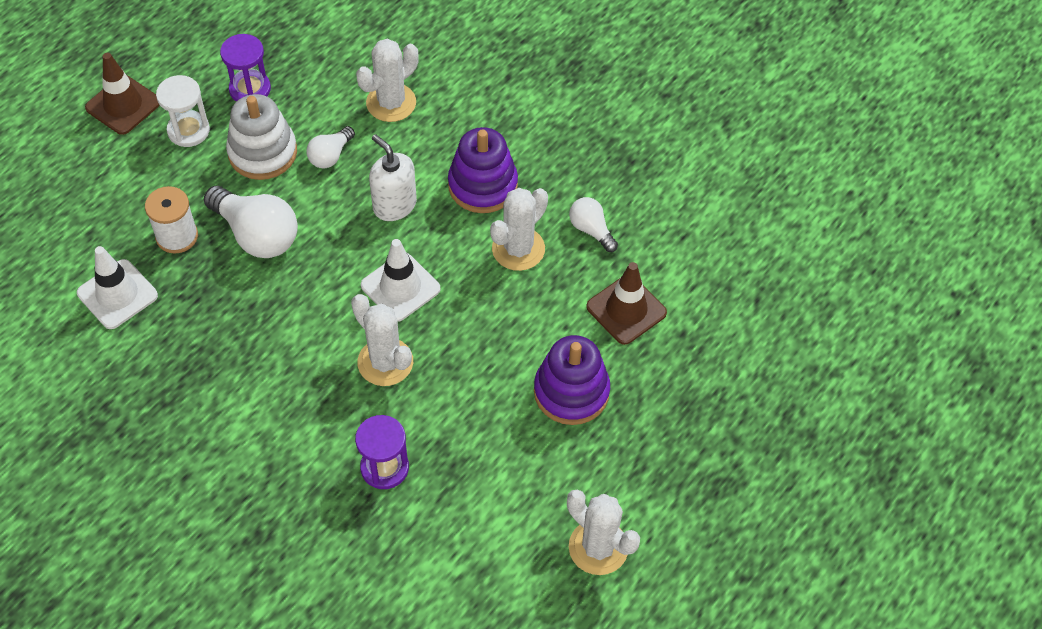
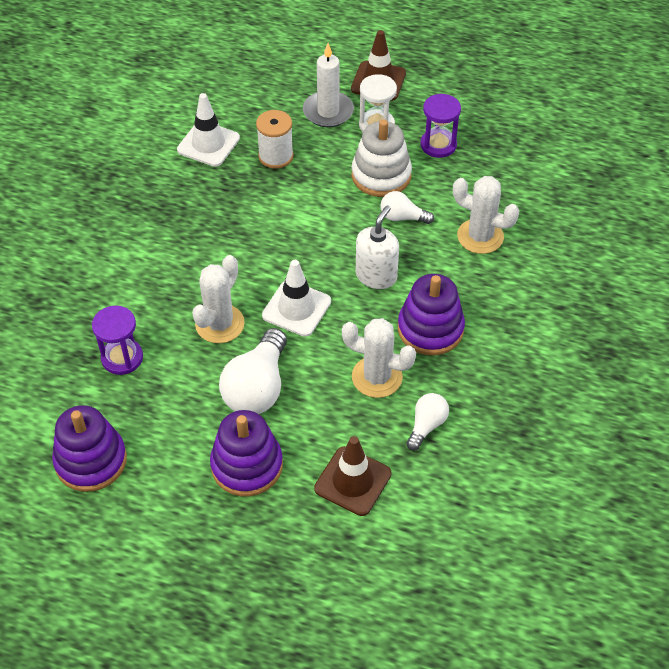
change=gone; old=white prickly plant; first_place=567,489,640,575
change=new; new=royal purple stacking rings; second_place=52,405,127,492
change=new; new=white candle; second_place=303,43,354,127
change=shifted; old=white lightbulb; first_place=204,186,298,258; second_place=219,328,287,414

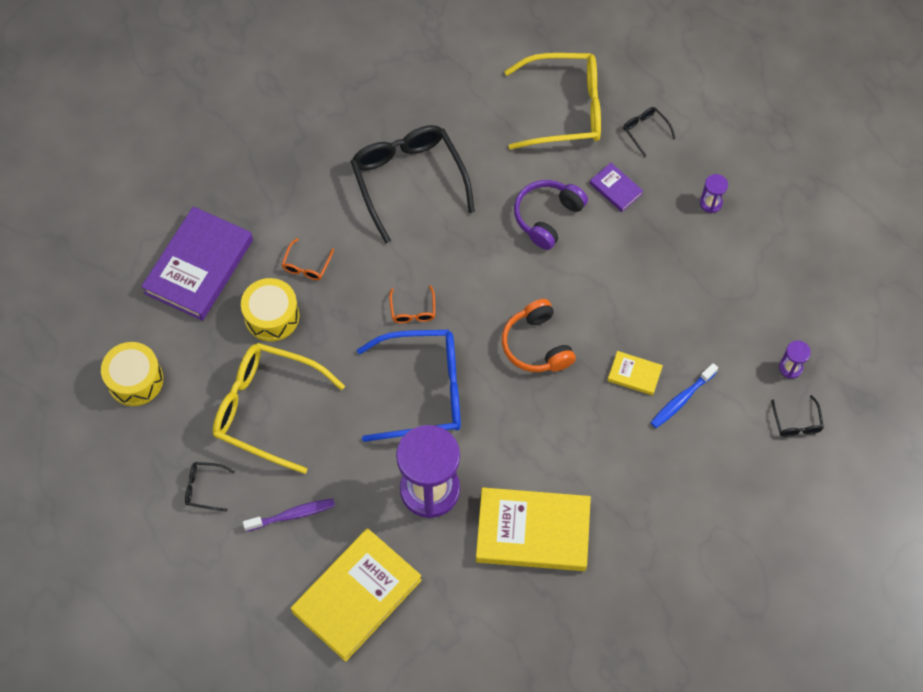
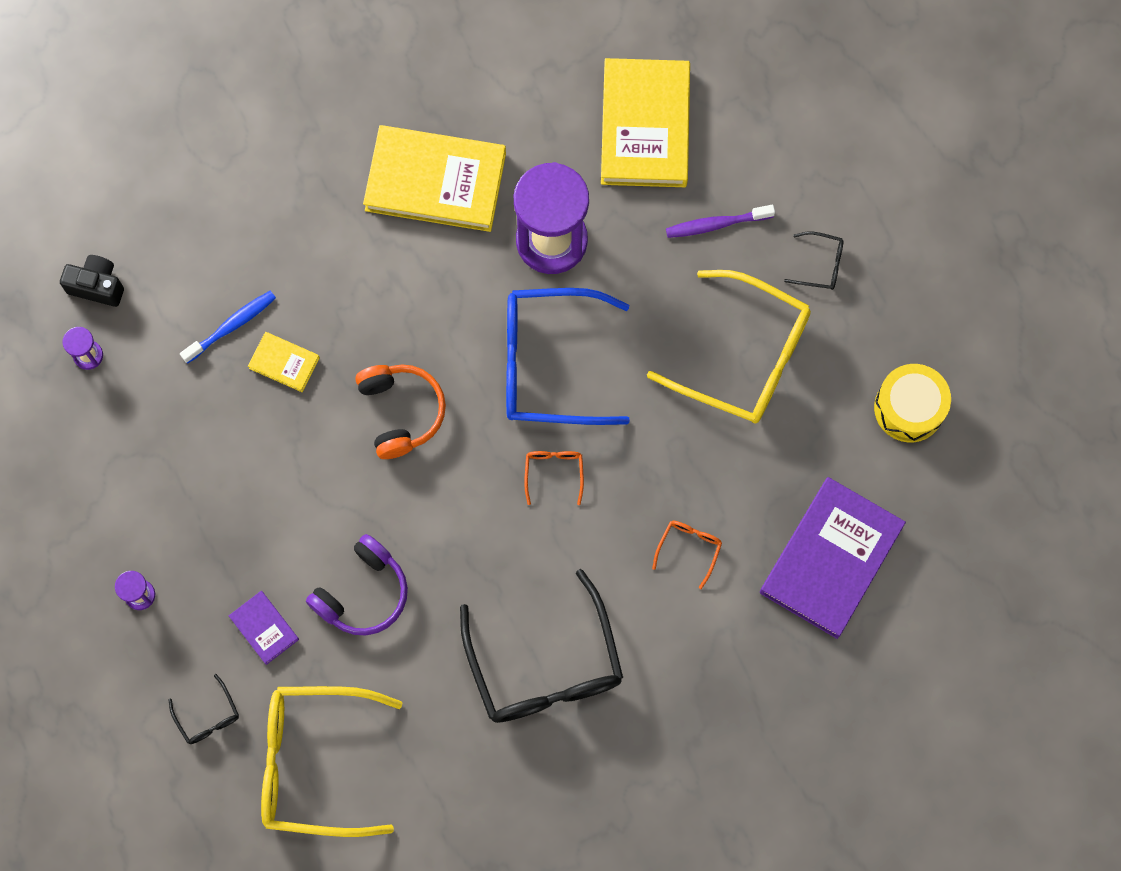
change=gone; old=golden drum; first_place=241,278,299,341
change=swapped; old=black glasses; new=black camera; first_place=771,395,824,437; second_place=60,255,124,307
change=rotated; old=golden hardcover; first_place=291,528,422,662; second_place=601,58,690,187; degrees=-45

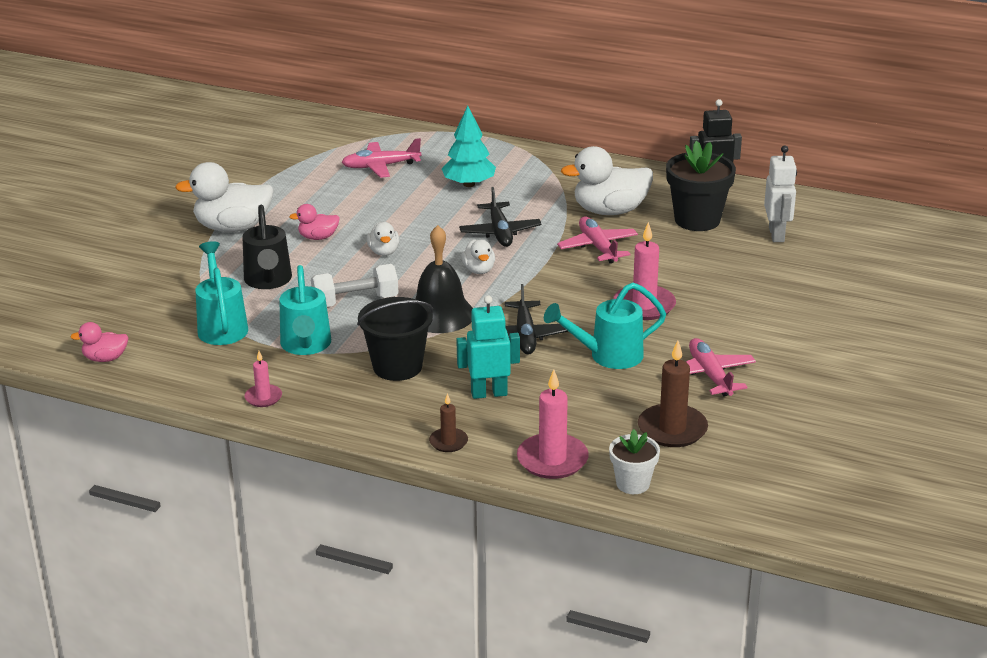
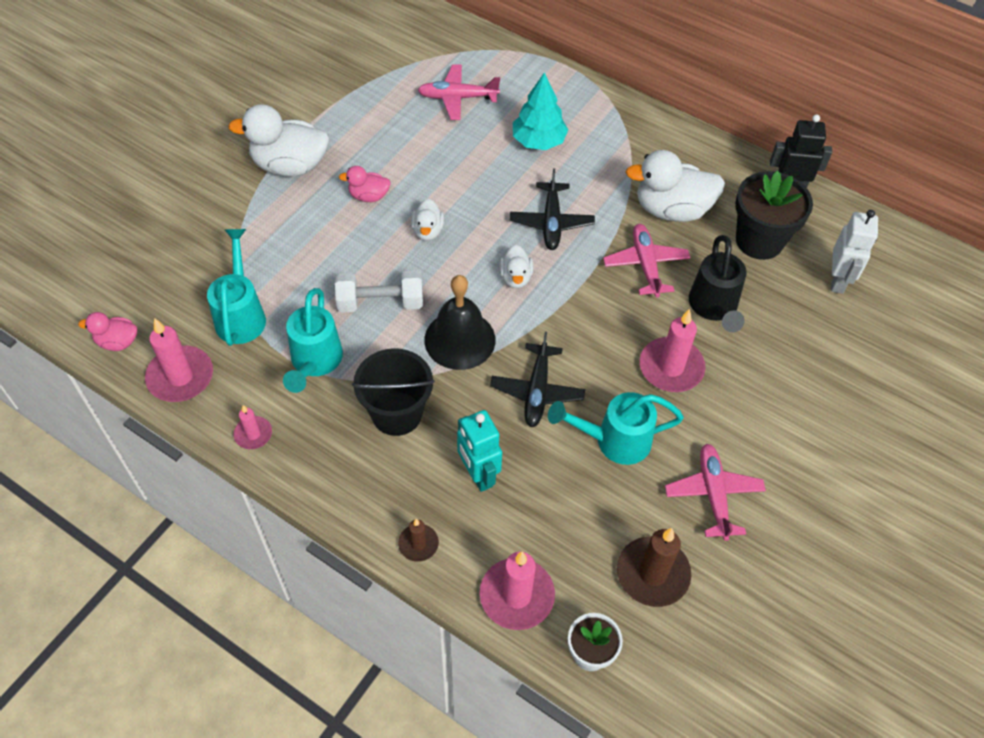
change=new; new=rose-pink candle; second_place=145,318,213,402
change=shifted; old=black watering can; first_place=243,205,292,289; second_place=689,235,746,332
change=rotated; old=aqua robot figure; first_place=456,295,520,399; second_place=457,410,502,492; degrees=-120

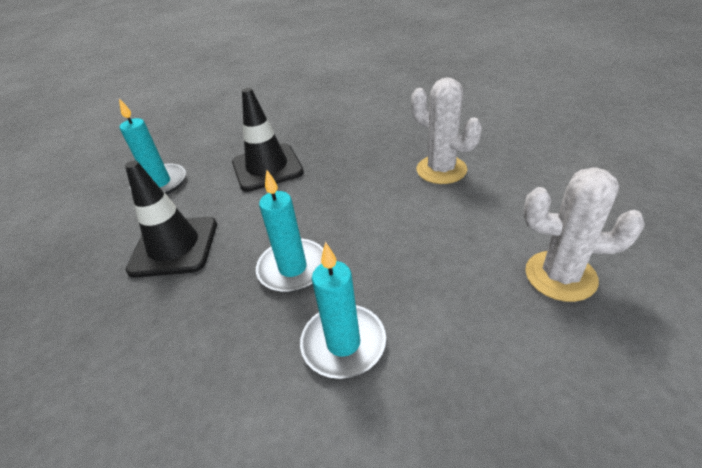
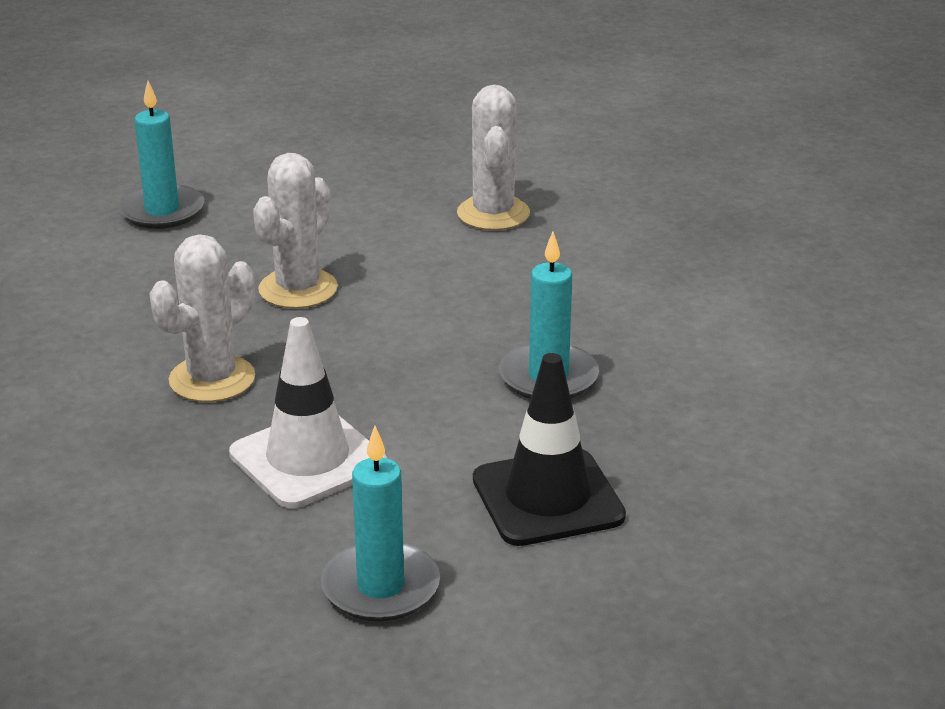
change=new; new=white prickly plant; second_place=149,234,255,402
change=shifted; old=aqua candle; first_place=300,242,386,379; second_place=118,81,204,229
change=repainted; old=black traffic cone; new=white traffic cone; first_place=232,88,304,192; second_place=229,317,387,508

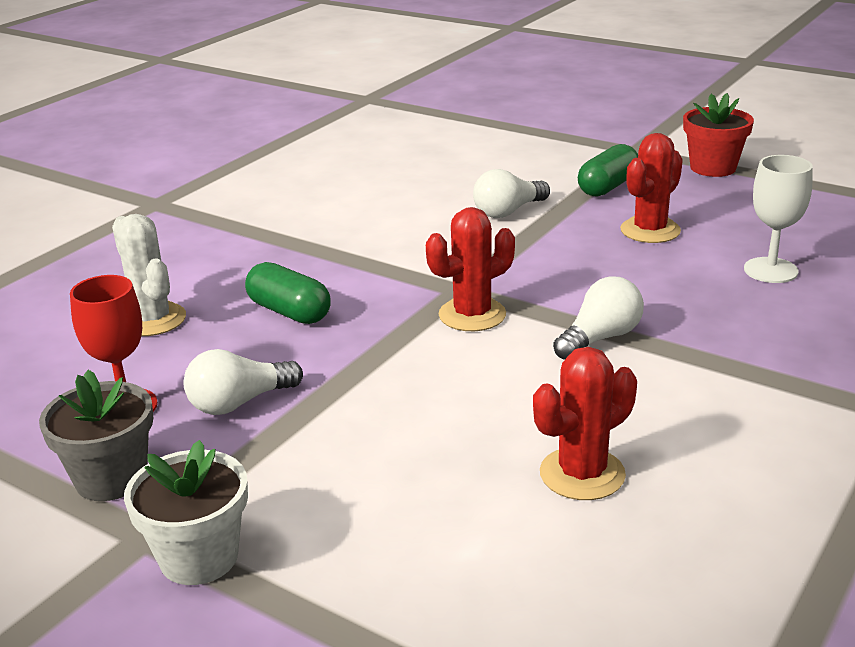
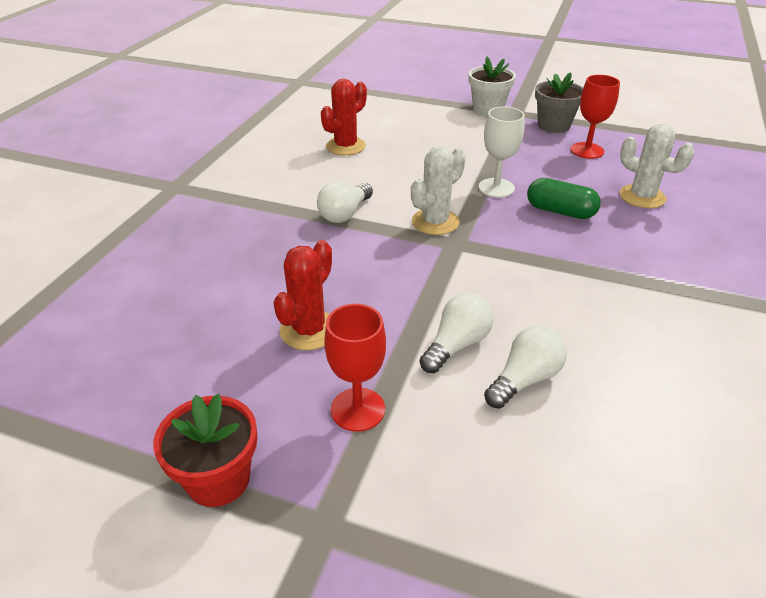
change=shifted; old=white lightbulb; first_place=184,349,303,415; second_place=484,325,567,409
change=shifted; old=white wine glass; first_place=744,155,813,283; second_place=478,107,525,198
change=swapped; old=leaf-green pill shape; new=red wine glass; first_place=578,144,638,197; second_place=324,304,386,432
change=repainted; old=red prickly plant; new=white prickly plant; first_place=426,207,515,331; second_place=411,146,466,235

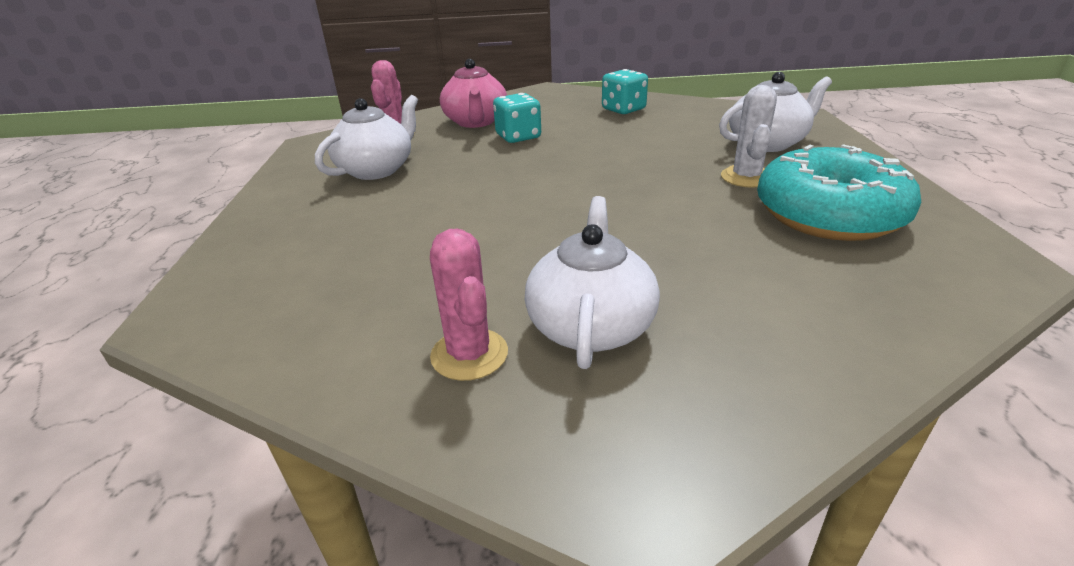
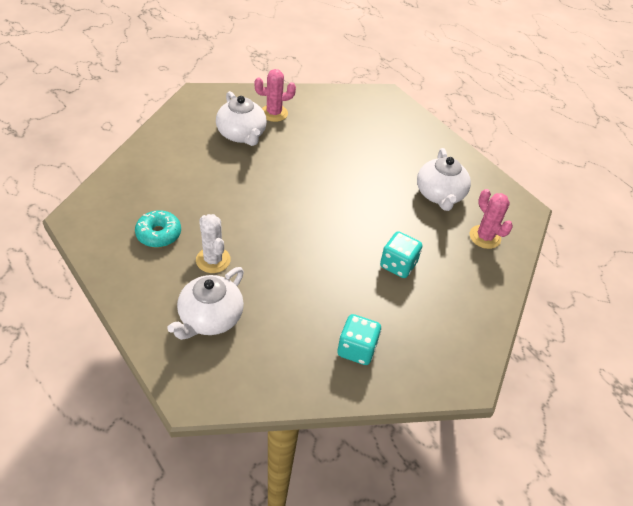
change=gone; old=rose-pink china teapot; first_place=440,59,507,128
change=rotated; old=rose-pink prickly plant; first_place=430,229,508,381; second_place=254,69,296,122; degrees=-45
change=scaled; old=aqua donut; first_place=757,144,922,241; second_place=135,210,181,248; factor=0.53

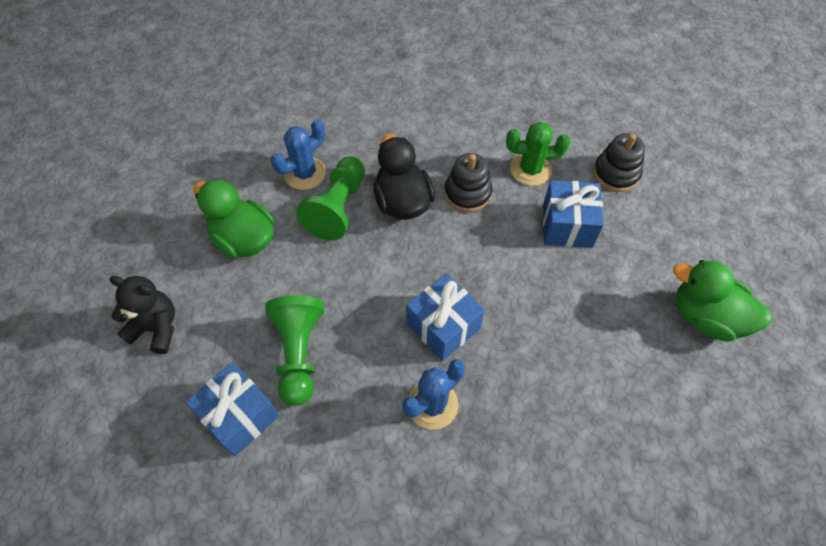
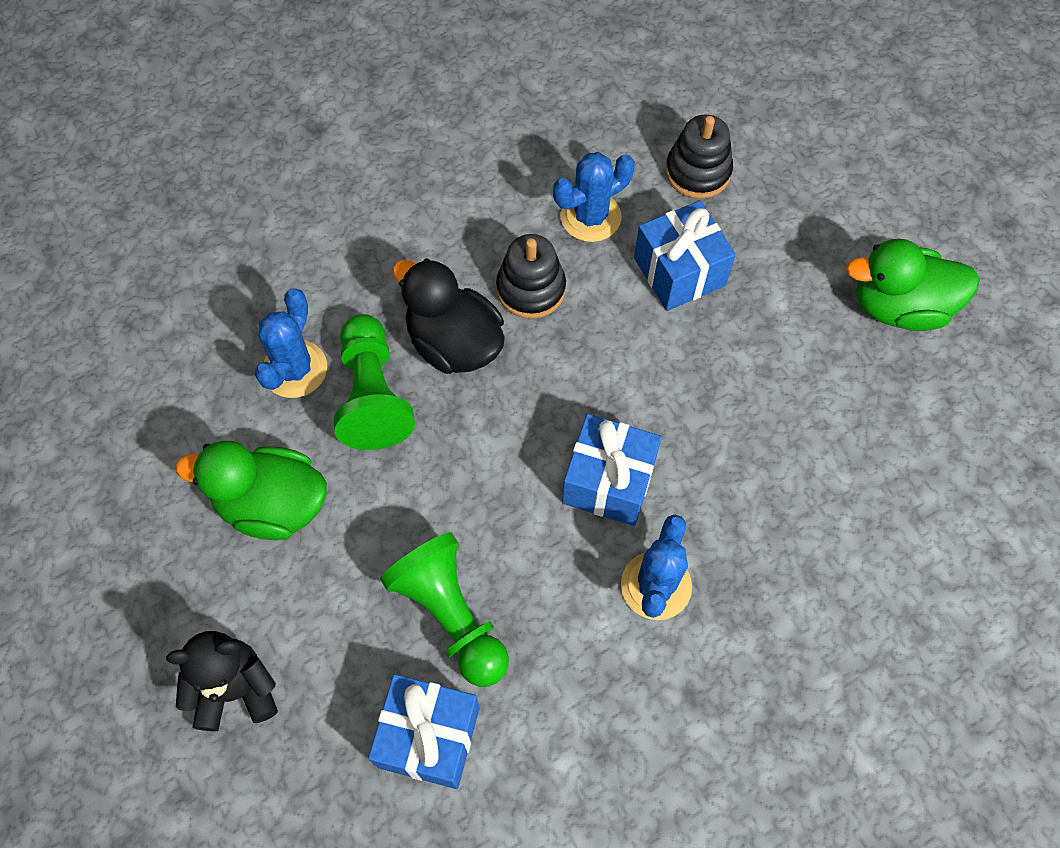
change=repainted; old=leaf-green prickly plant; new=blue prickly plant; first_place=506,122,570,186; second_place=553,152,635,242

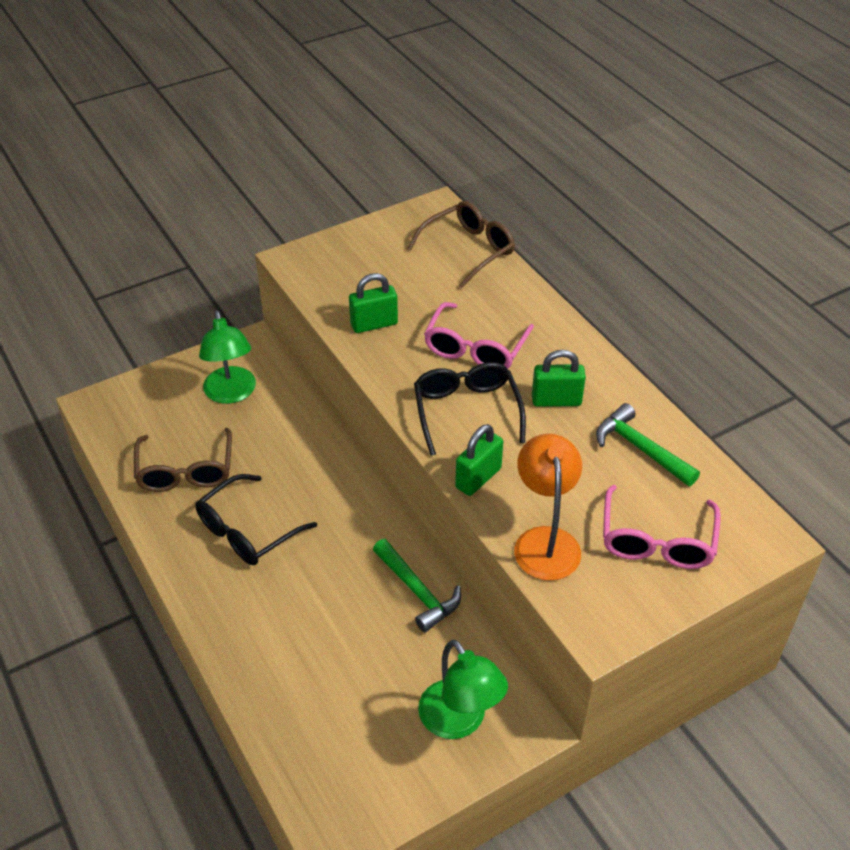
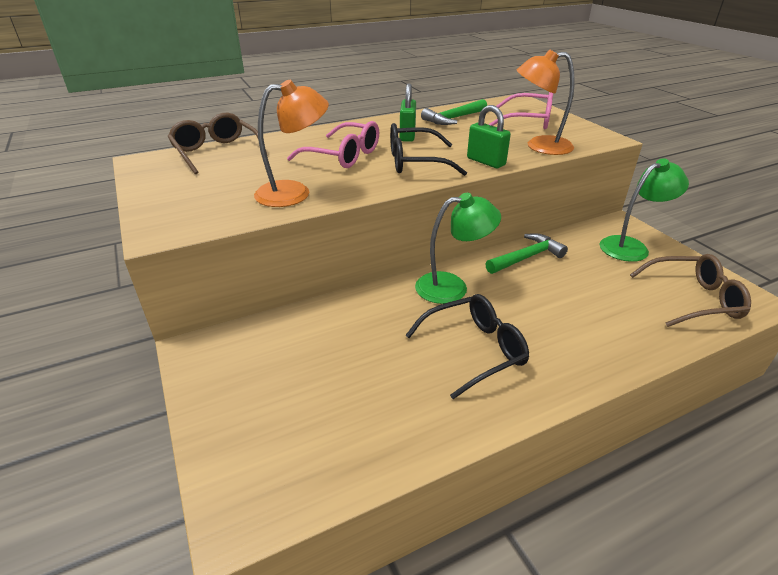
change=shifted; old=russet glasses; first_place=134,428,232,492; second_place=630,254,751,327
change=shifted; old=leaf-green lamp; first_place=199,310,256,404; second_place=415,193,501,304
change=swapped; old=leaf-green small lock; new=orange-coloured lamp; first_place=349,273,398,333; second_place=254,80,329,207
change=rotated; old=black glasses; first_place=196,474,317,565; second_place=405,294,529,399; degrees=-75

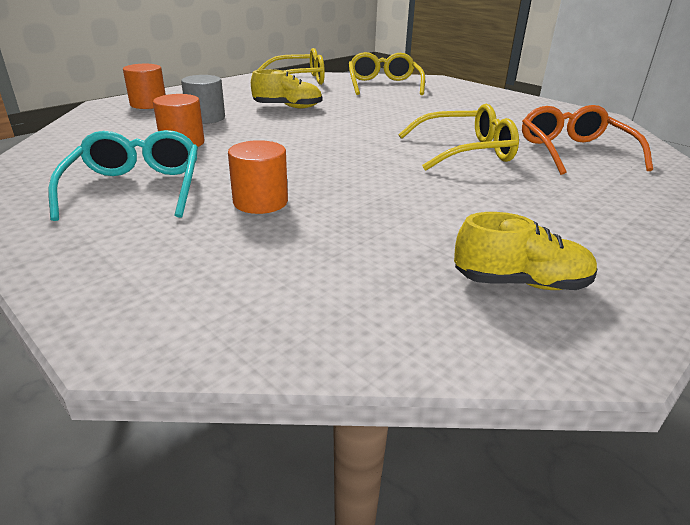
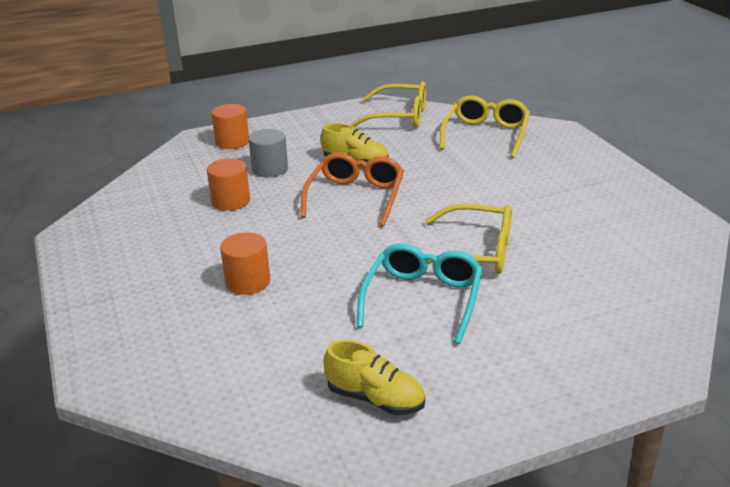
change=shifted; old=aqua glasses; first_place=48,130,198,221; second_place=357,243,483,344
change=shifted; old=orange-coloured glasses; first_place=522,105,653,175; second_place=301,153,404,227

